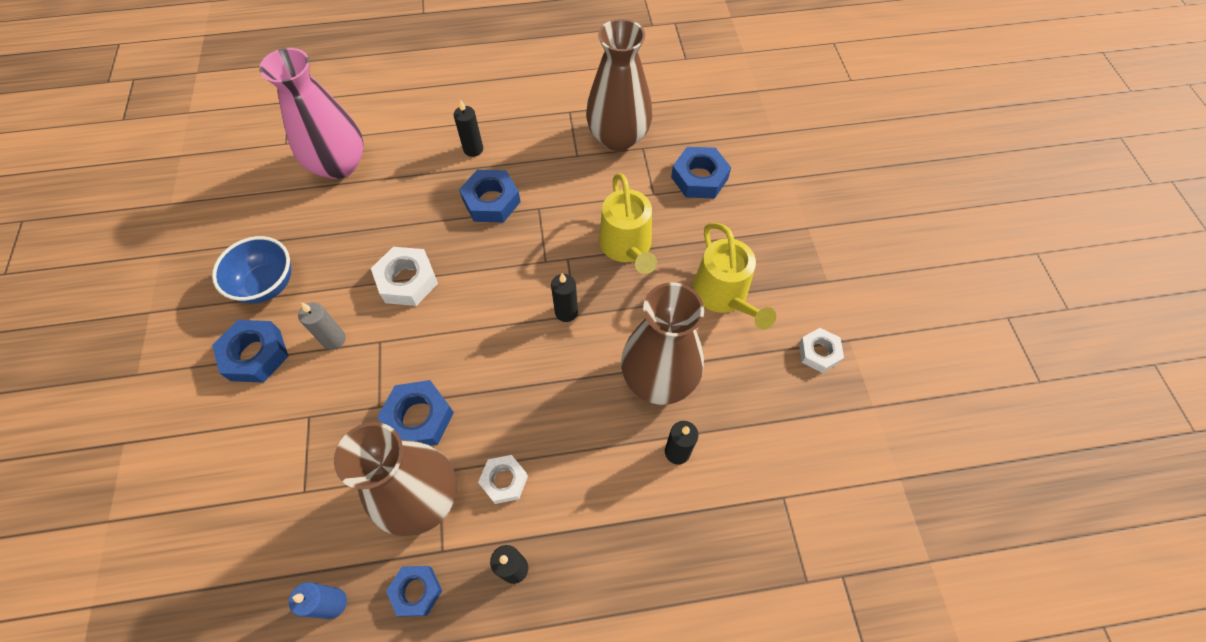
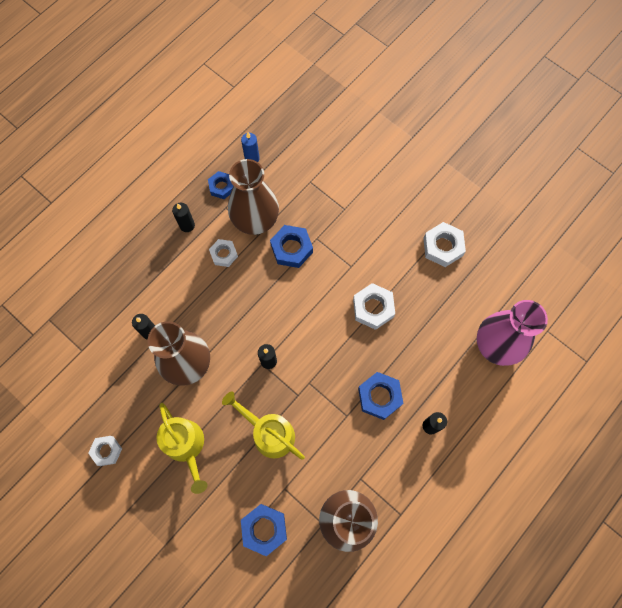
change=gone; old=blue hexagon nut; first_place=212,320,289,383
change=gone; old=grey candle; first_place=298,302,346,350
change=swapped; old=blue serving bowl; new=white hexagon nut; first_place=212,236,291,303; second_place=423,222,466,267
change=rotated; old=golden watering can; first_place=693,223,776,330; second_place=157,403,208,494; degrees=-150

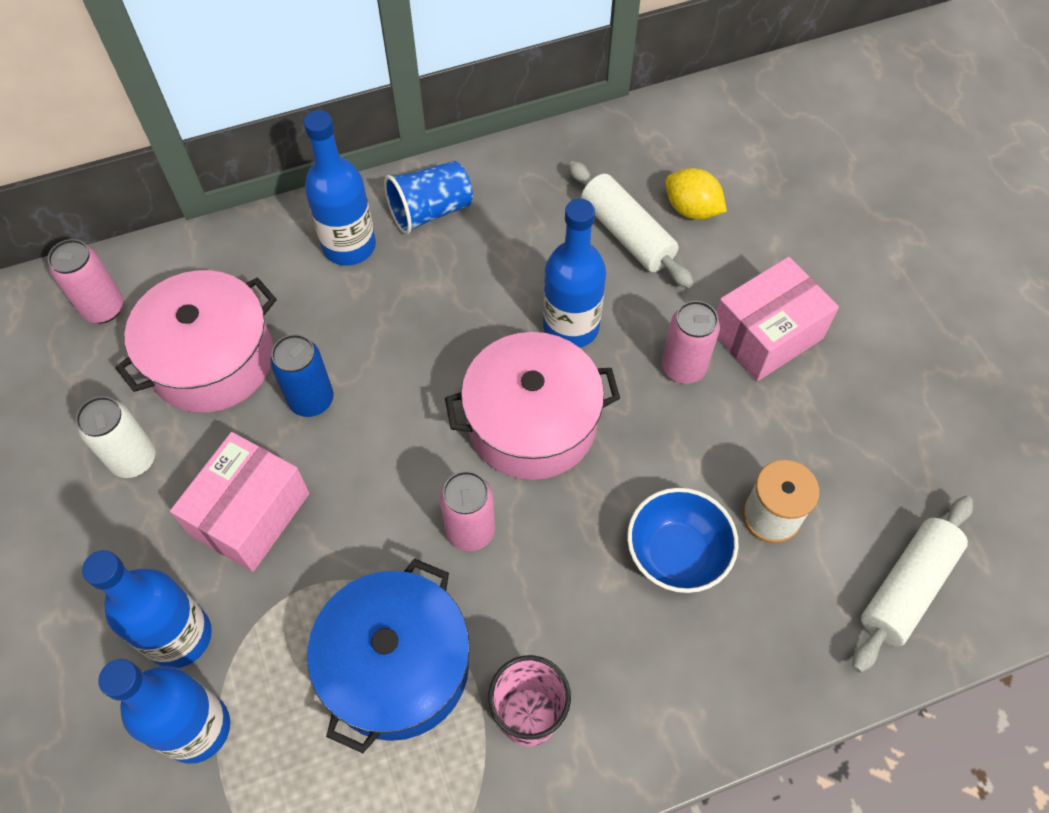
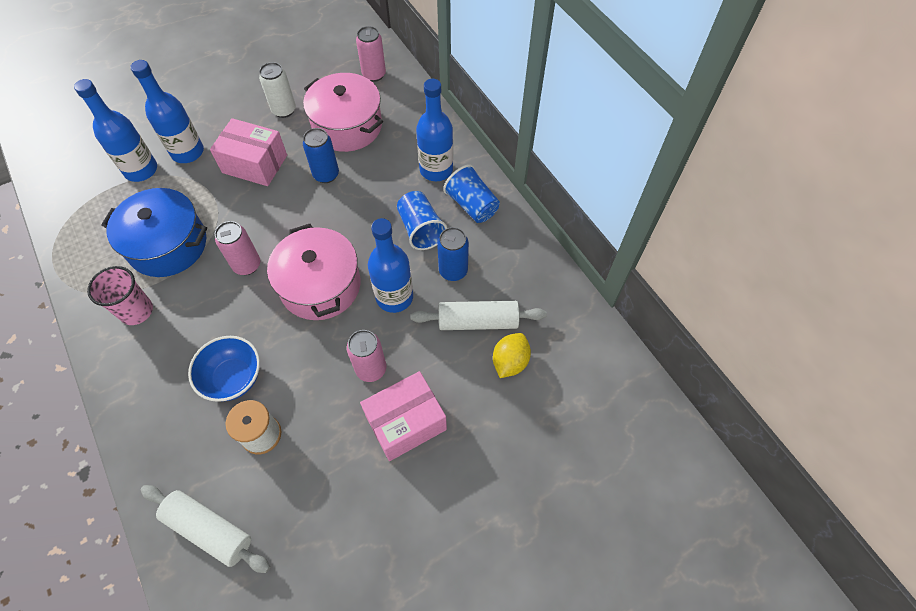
change=new; new=blue beaker; second_place=397,191,447,250
change=new; new=blue soda can; second_place=437,227,469,281
change=rotated; old=white rolling pin; first_place=569,161,694,288; second_place=410,301,547,330; degrees=45
change=rotated; old=rose-pink box; first_place=716,257,839,381; second_place=360,371,447,461; degrees=-75

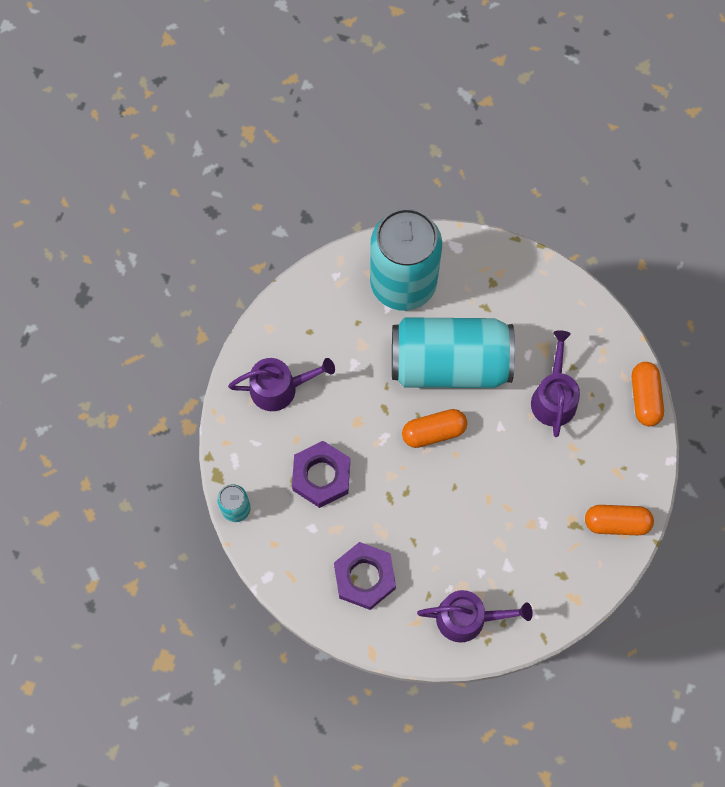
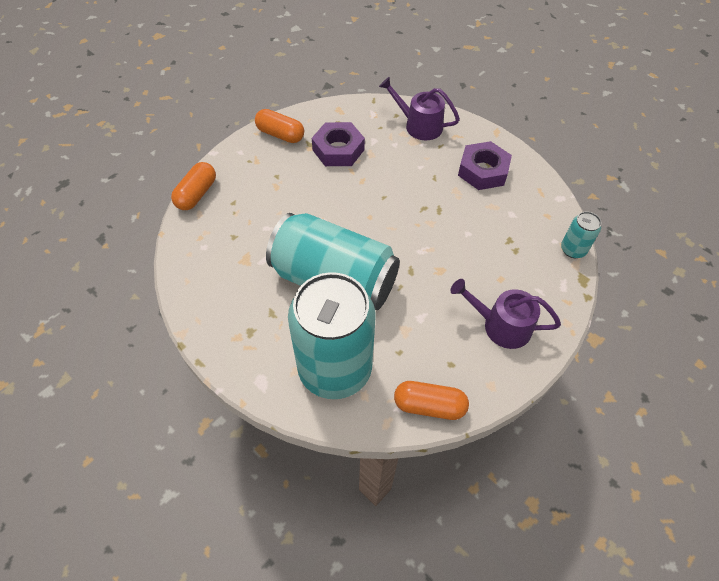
change=gone; old=royal purple watering can; first_place=531,330,580,437
change=shifted; old=royal purple hexagon nut; first_place=292,441,350,508; second_place=312,122,365,166
change=shifted; old=orange-coloured pill shape; first_place=402,409,467,448; second_place=394,381,469,420

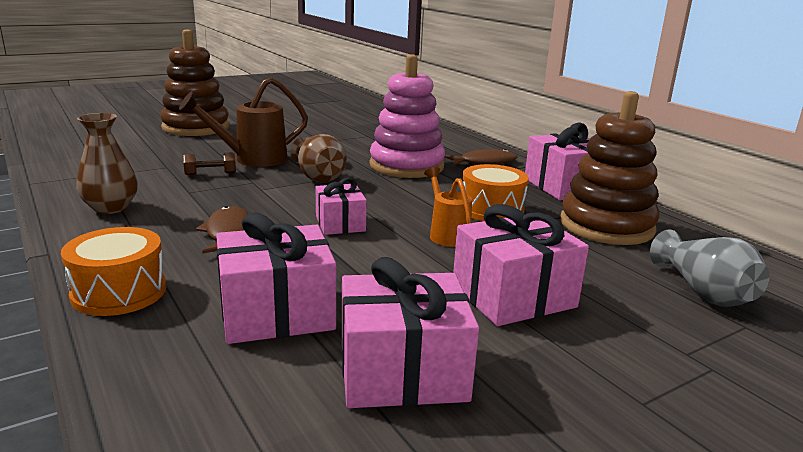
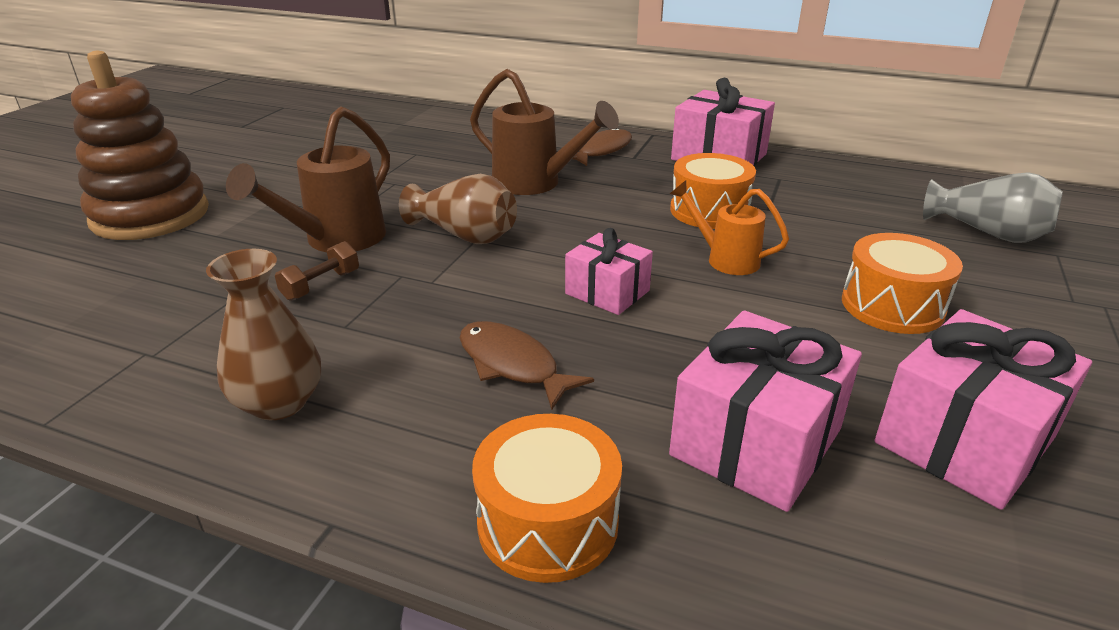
change=gone; old=russet stacking rings; first_place=560,91,660,245
change=swapped; old=rose-pink stacking rings; new=russet watering can; first_place=370,54,445,178; second_place=470,69,619,195
change=swapped; old=rose-pink wrapped gift; new=orange-coloured drum; first_place=453,204,589,326; second_place=842,233,963,334

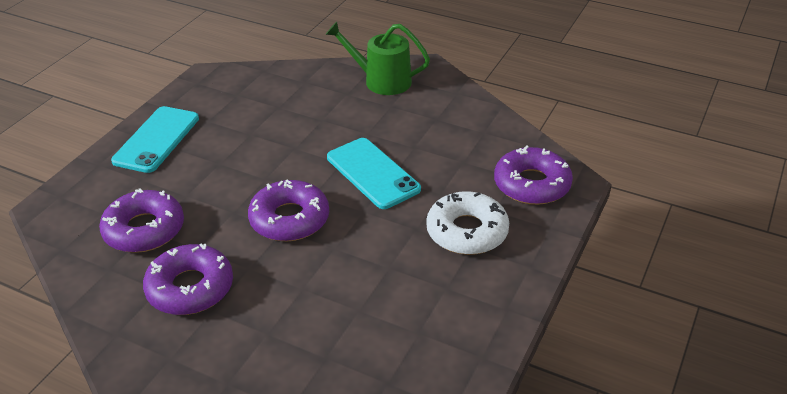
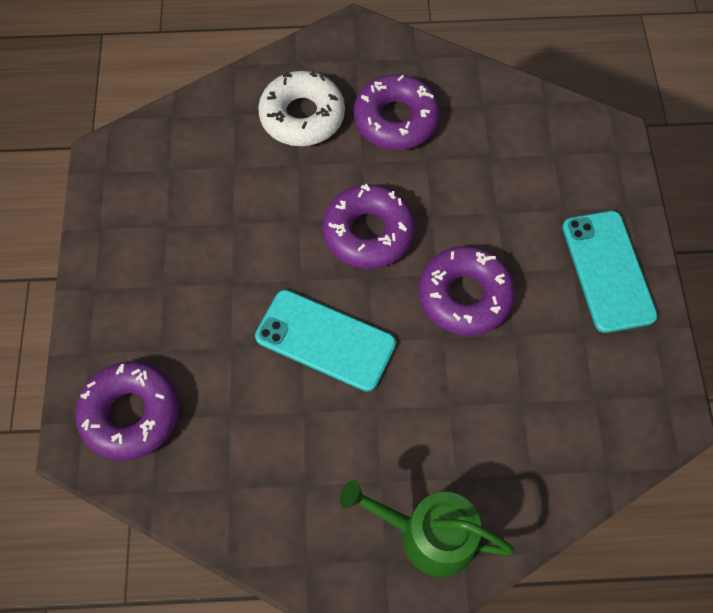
change=shifted; old=royal purple donut; first_place=99,188,184,253; second_place=419,246,515,336
change=shifted; old=white donut; first_place=426,191,509,255; second_place=258,71,345,146
change=rotated; old=leaf-green watering can; first_place=326,22,430,95; second_place=340,480,515,577; degrees=-150

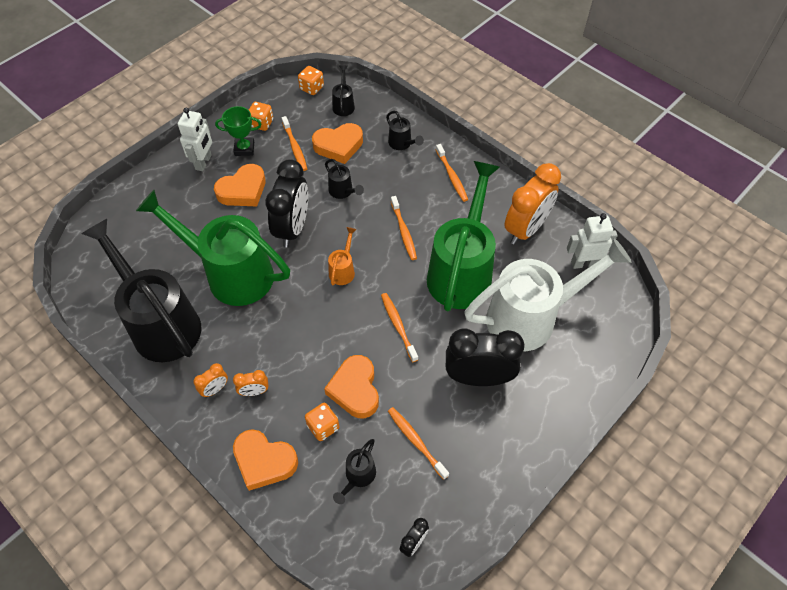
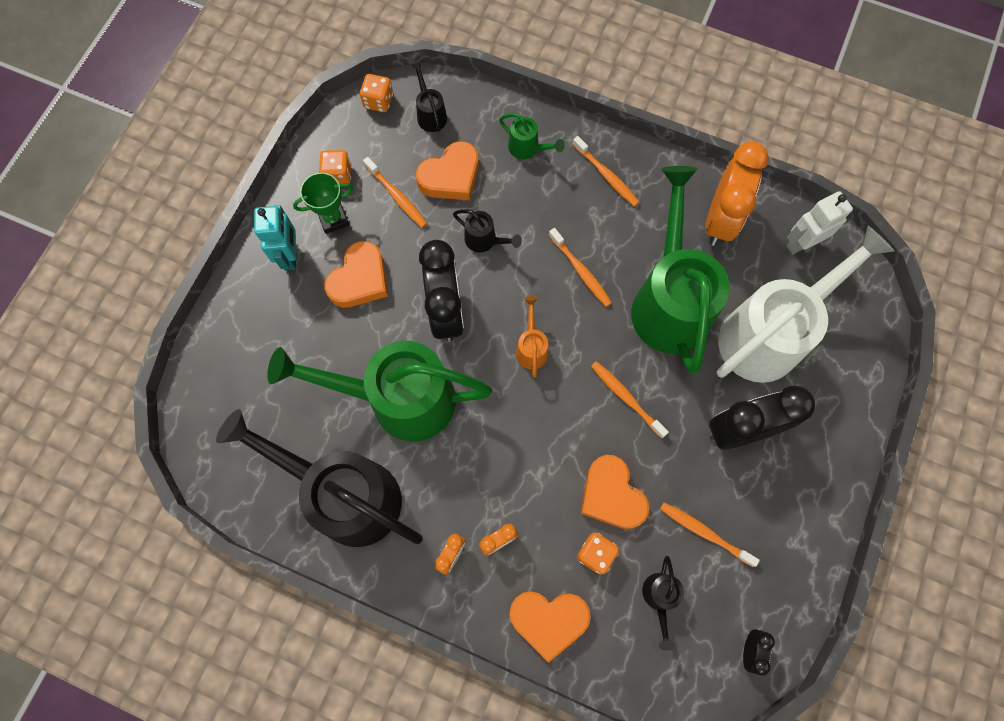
change=repainted; old=white robot figure; new=aqua robot figure; first_place=178,108,212,171; second_place=254,205,296,270
change=repainted; old=black watering can; new=leaf-green watering can; first_place=386,111,424,150; second_place=499,113,565,159

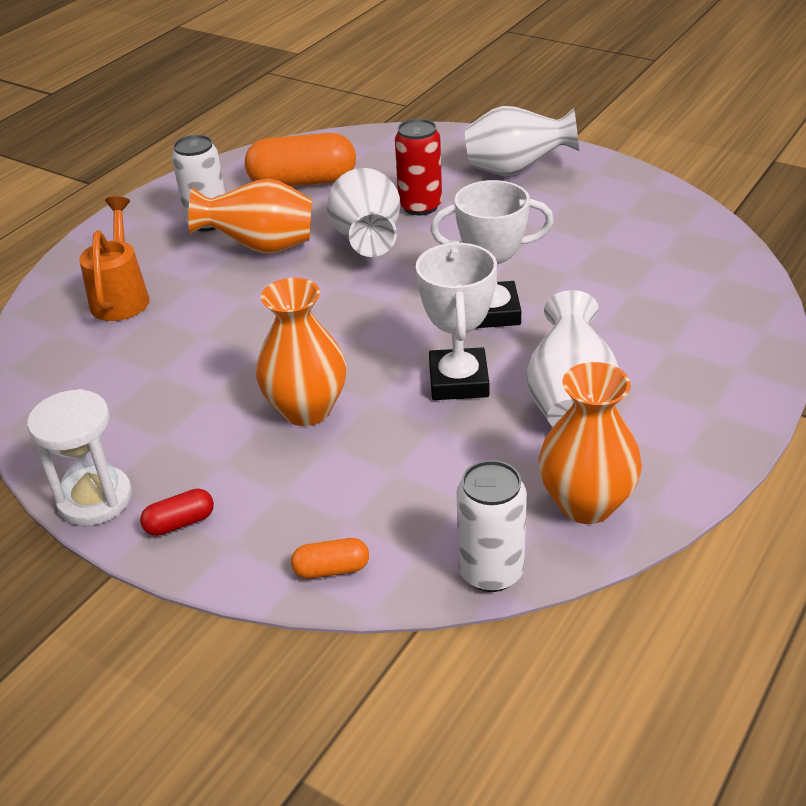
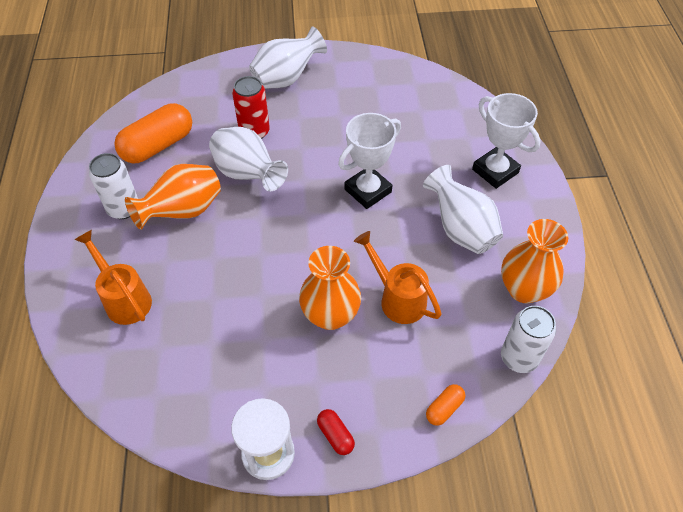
change=new; new=orange-coloured watering can; second_place=354,231,442,324
change=shifted; old=white prize cup; first_place=416,243,497,400; second_place=472,93,541,189
change=rotated; old=red pill shape; first_place=140,489,214,536; second_place=317,409,355,455; degrees=-60

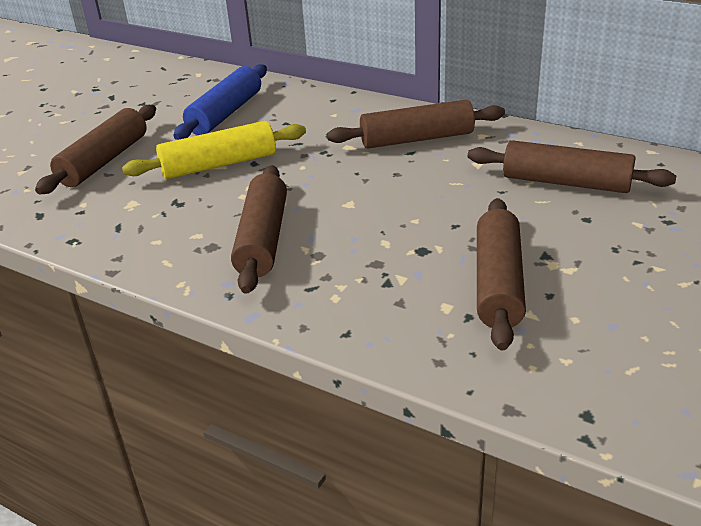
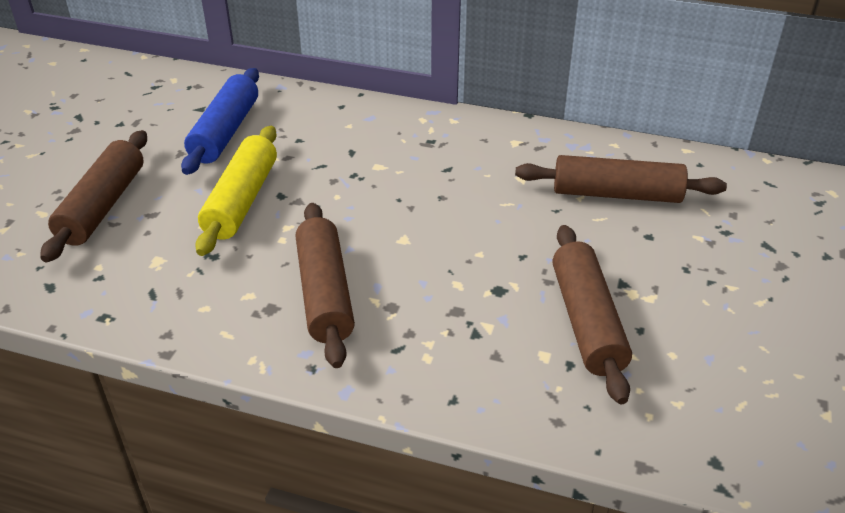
change=gone; old=russet rolling pin; first_place=327,100,505,148
change=rotated; old=golden rolling pin; first_place=122,121,306,179; second_place=195,126,277,256; degrees=-45

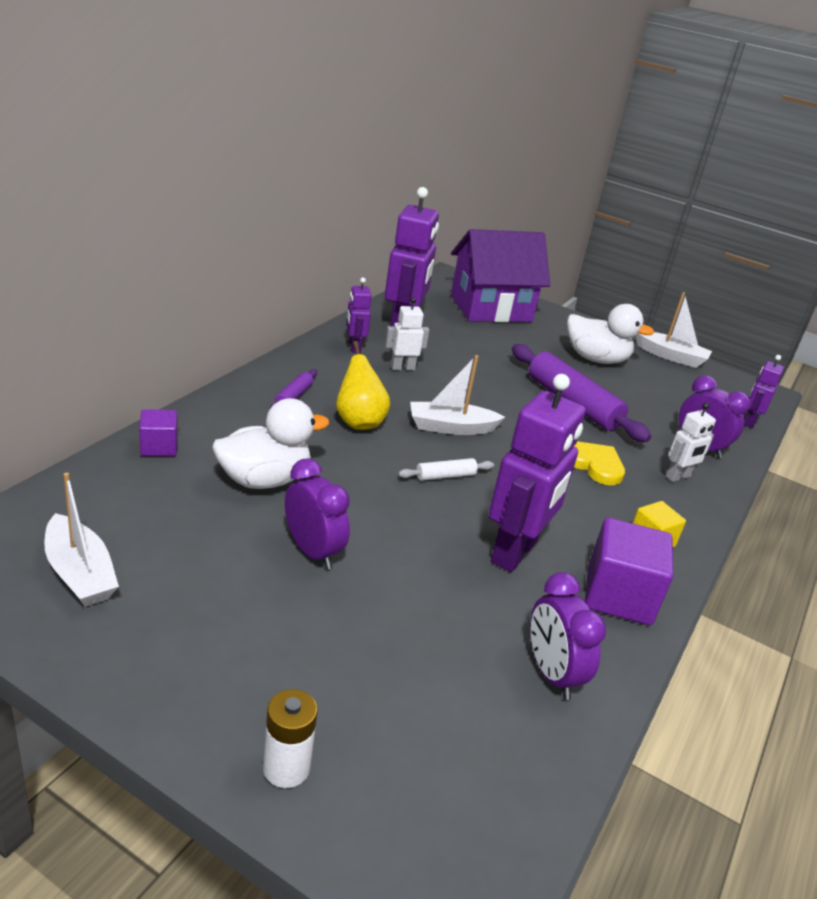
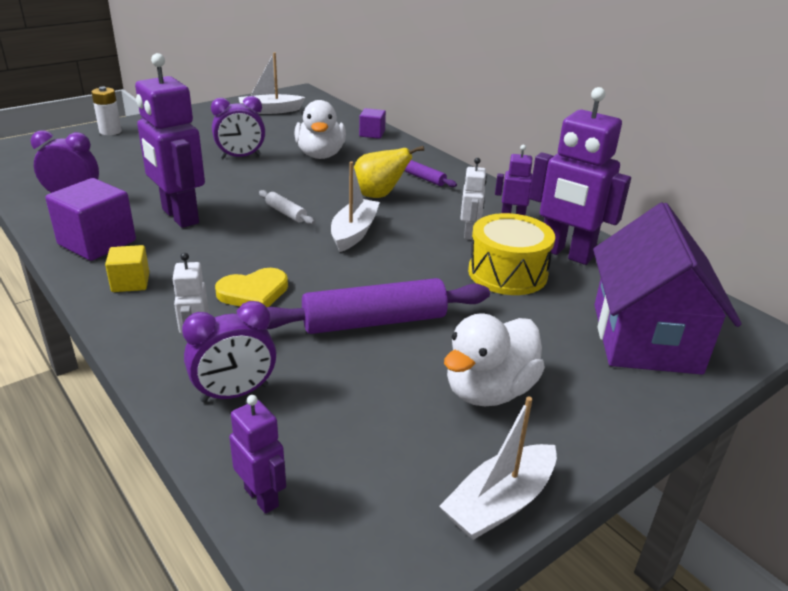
change=new; new=golden drum; second_place=468,213,555,295
change=rotated; old=white rolling pin; first_place=398,458,494,481; second_place=259,190,315,225; degrees=-45

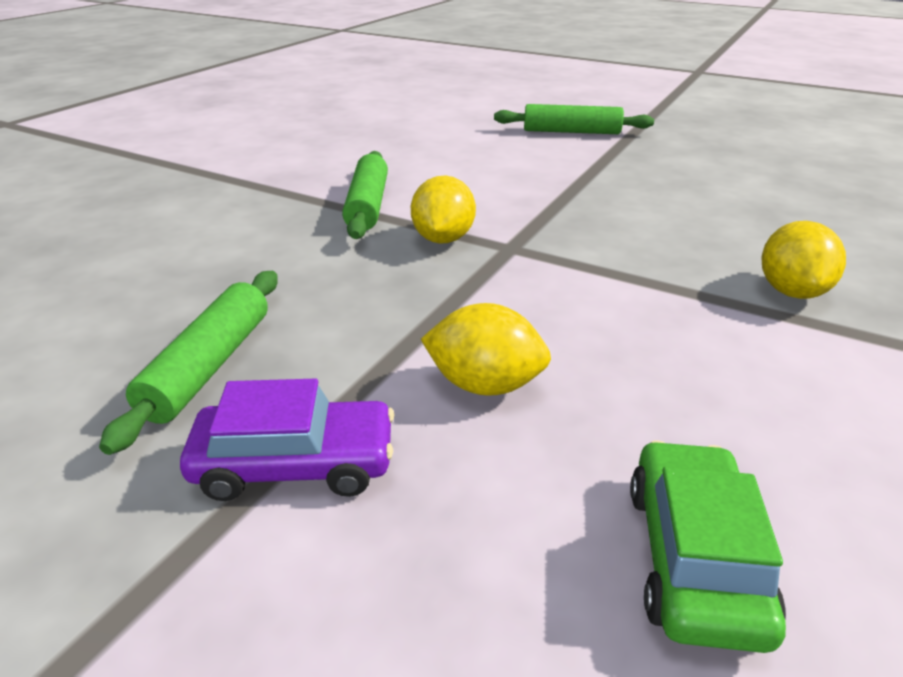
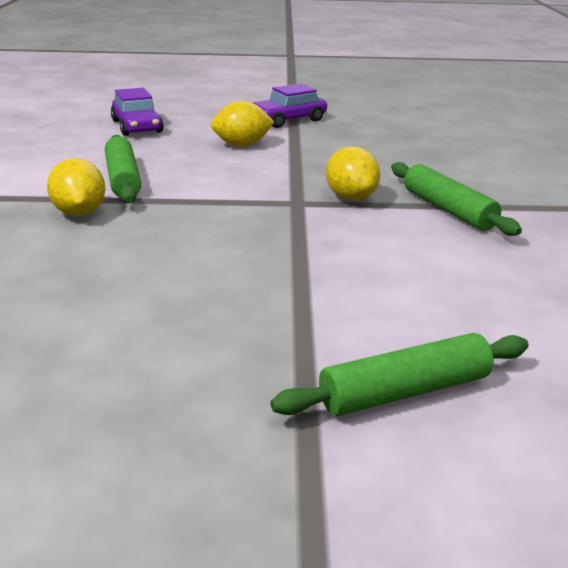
change=shifted; old=leaf-green rolling pin; first_place=99,271,278,455; second_place=105,135,141,203
change=repainted; old=leaf-green car; new=royal purple car; first_place=630,440,786,653; second_place=111,88,164,136

